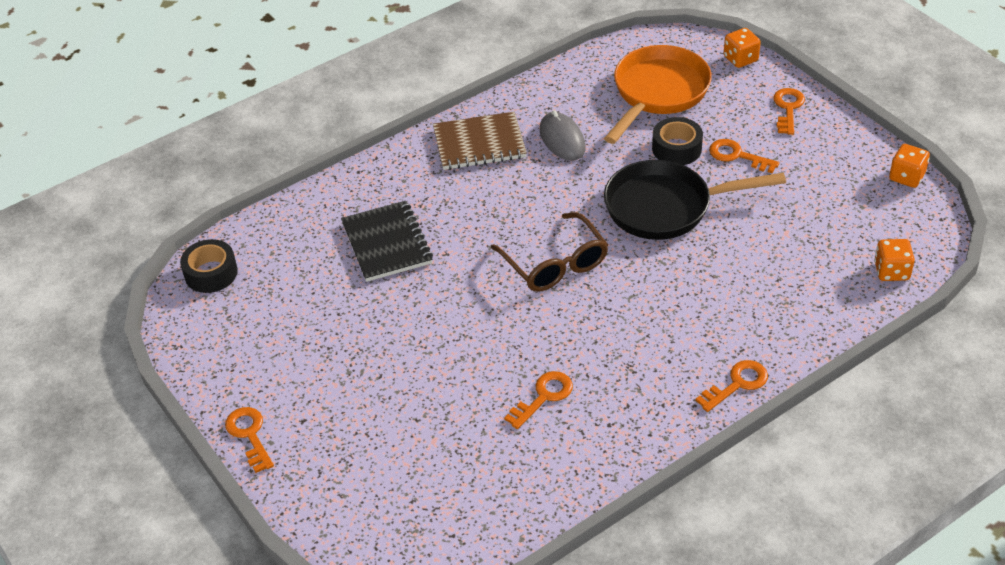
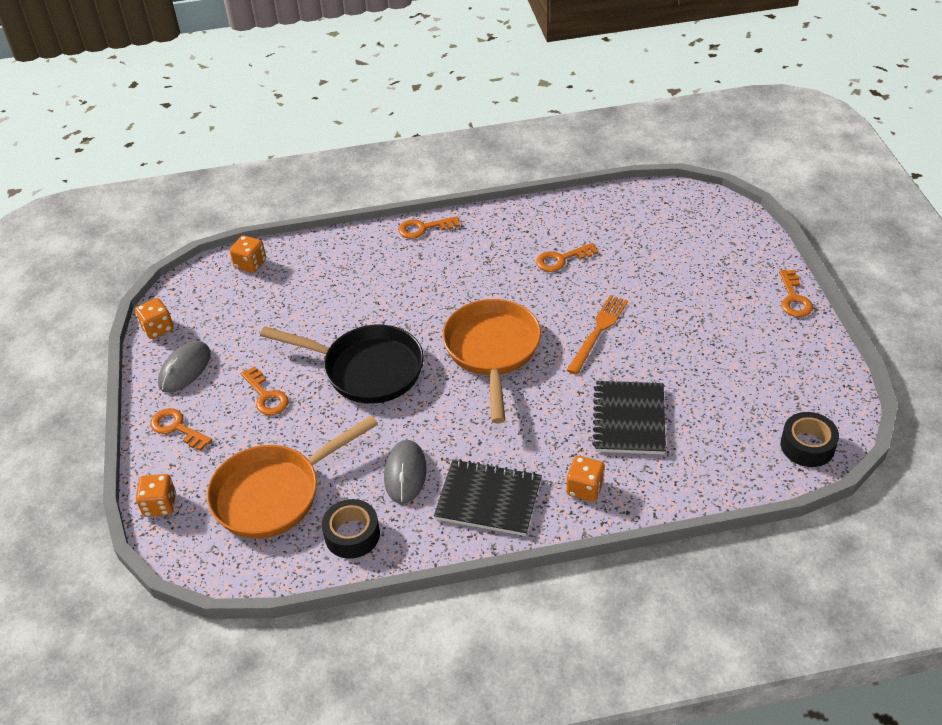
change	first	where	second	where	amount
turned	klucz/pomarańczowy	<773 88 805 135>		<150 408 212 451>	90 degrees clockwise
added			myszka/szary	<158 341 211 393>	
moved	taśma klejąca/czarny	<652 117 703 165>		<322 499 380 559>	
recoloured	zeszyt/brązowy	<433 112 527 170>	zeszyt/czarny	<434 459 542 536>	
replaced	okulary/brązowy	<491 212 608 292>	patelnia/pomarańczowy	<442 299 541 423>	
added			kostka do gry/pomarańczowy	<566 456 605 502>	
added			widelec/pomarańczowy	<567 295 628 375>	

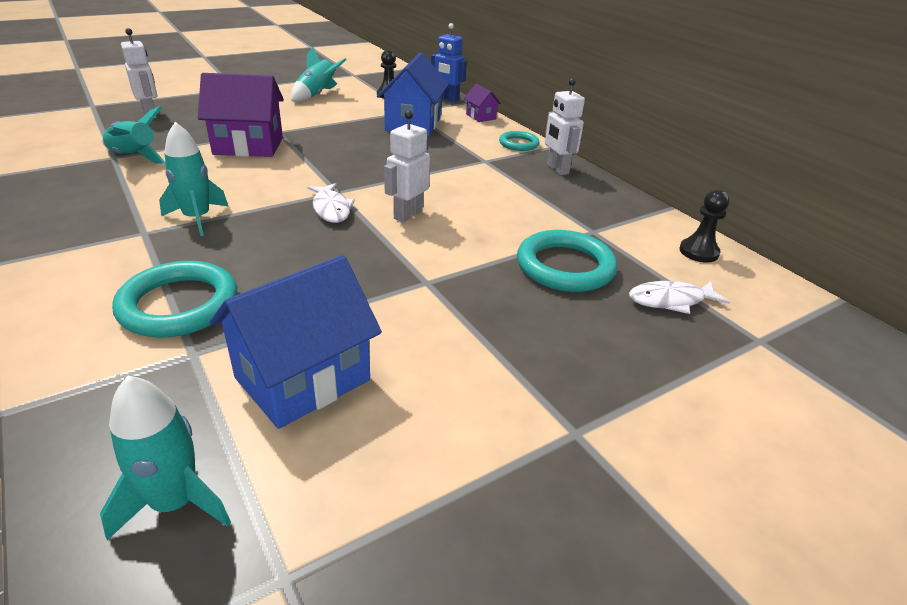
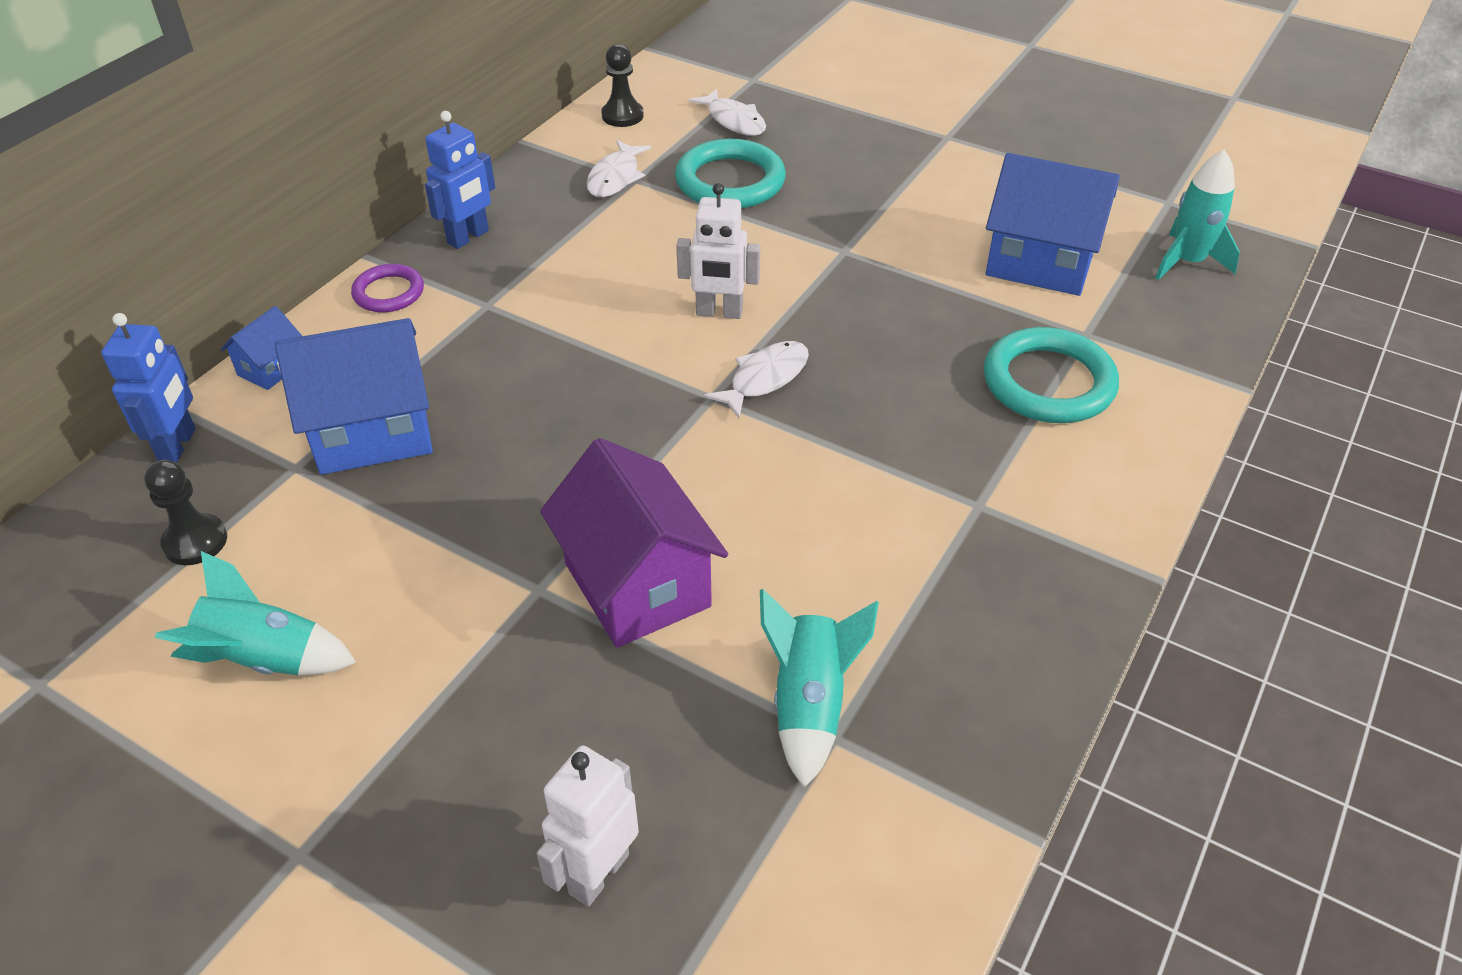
change	first	where	second	where	amount
recoloured	domek/fioletowy	<464 84 501 122>	domek/niebieski	<221 306 302 390>	
recoloured	pierścień/turkusowy	<499 131 539 151>	pierścień/fioletowy	<351 264 424 312>	
recoloured	robot/biały	<545 78 585 175>	robot/niebieski	<425 111 495 249>	
added			ryba/biały	<586 140 651 197>	
removed	rakieta/turkusowy	<159 122 228 236>			

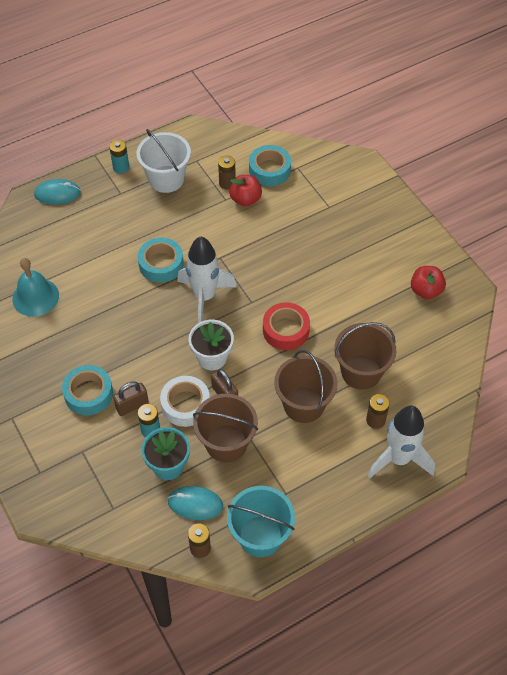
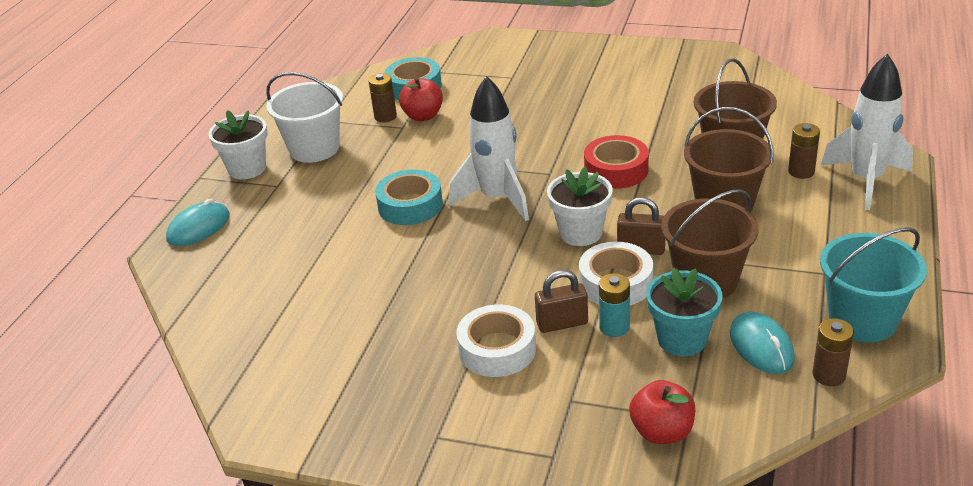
change	first	where	second	where	amount
replaced	bateria/turkusowy	<109 140 129 174>	doniczka/biały	<208 110 267 179>	
recoloured	taśma klejąca/turkusowy	<62 365 113 415>	taśma klejąca/biały	<456 304 536 377>	
turned	kłódka/brązowy	<113 381 149 416>		<535 270 588 333>	60 degrees clockwise
moved	jabłko/czerwony	<411 266 446 299>		<629 380 695 444>	
turned	myszka/turkusowy	<168 486 223 520>		<730 311 795 374>	75 degrees counterclockwise
removed	dzwonek/turkusowy	<12 258 59 317>			

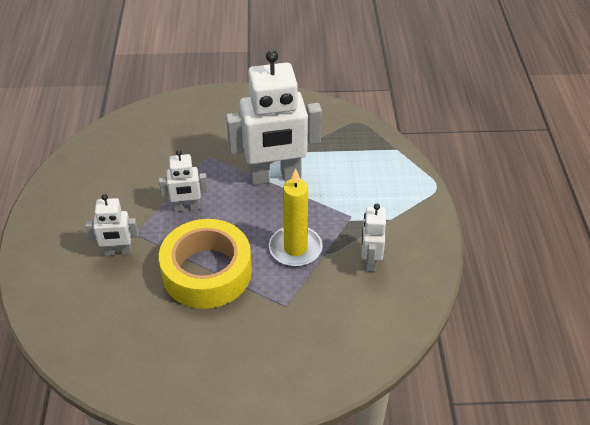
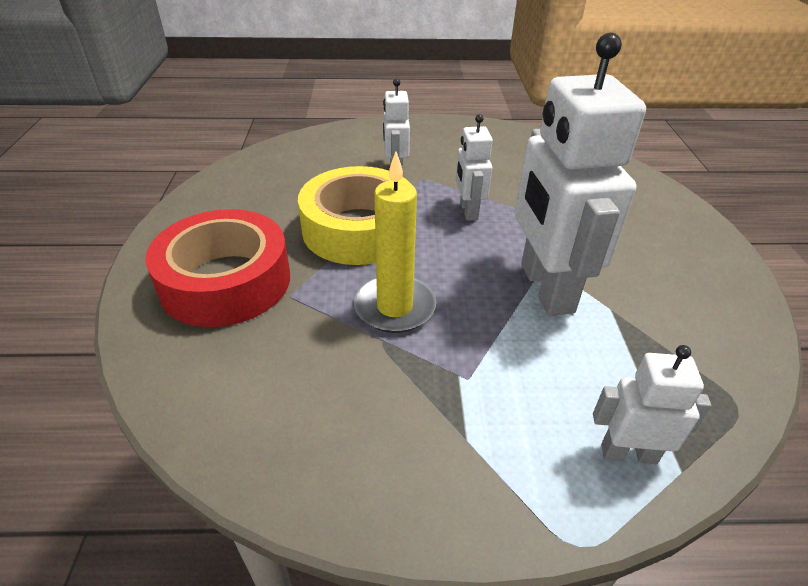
change	first	where	second	where	amount
added			taśma klejąca/czerwony	<146 209 290 327>	
moved	robot/biały	<362 204 386 272>		<593 345 711 464>	

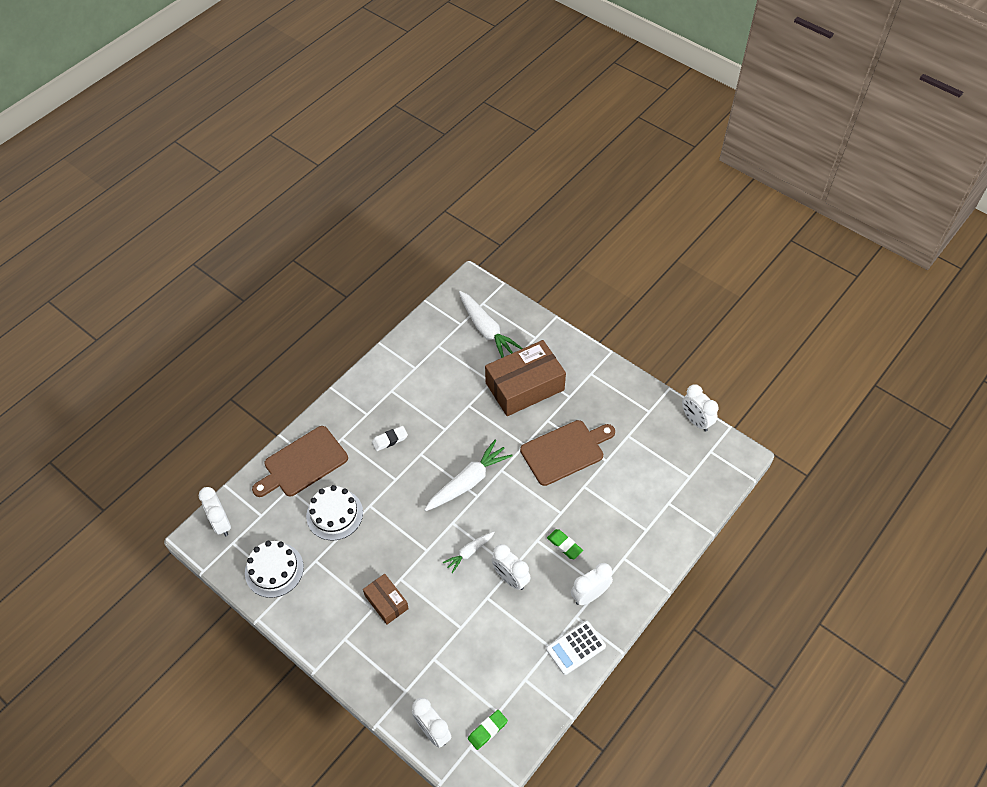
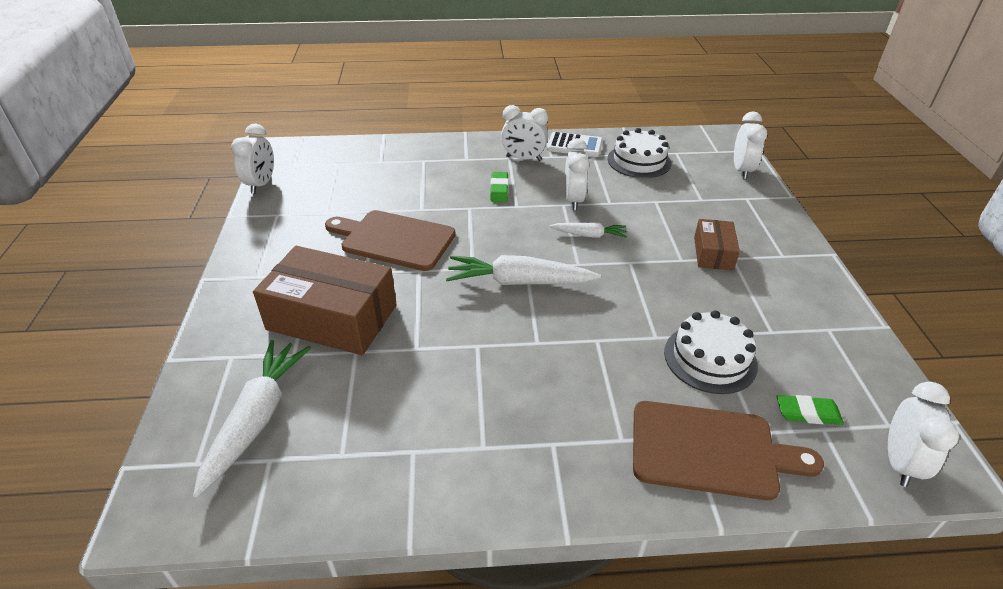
change	first	where	second	where	amount
moved	tort/biały	<245 541 304 598>		<608 128 671 178>	
moved	gumka do mazania/zielony	<468 710 508 750>		<776 395 844 425>	
removed	gumka do mazania/biały	<372 426 408 451>			

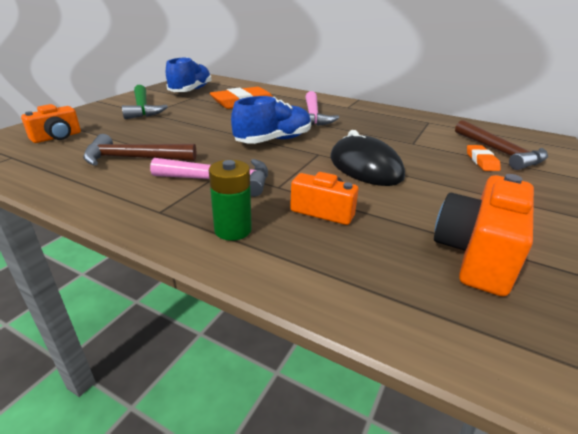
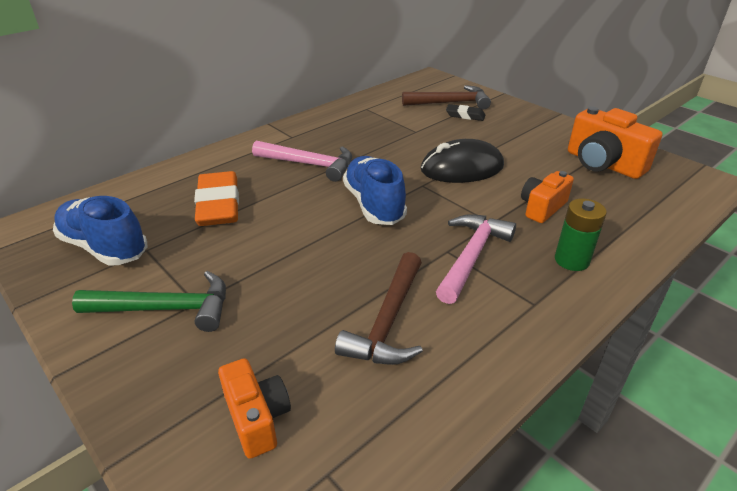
change	first	where	second	where	amount
recoloured	gumka do mazania/pomarańczowy	<467 145 501 171>	gumka do mazania/czarny	<446 104 485 121>	

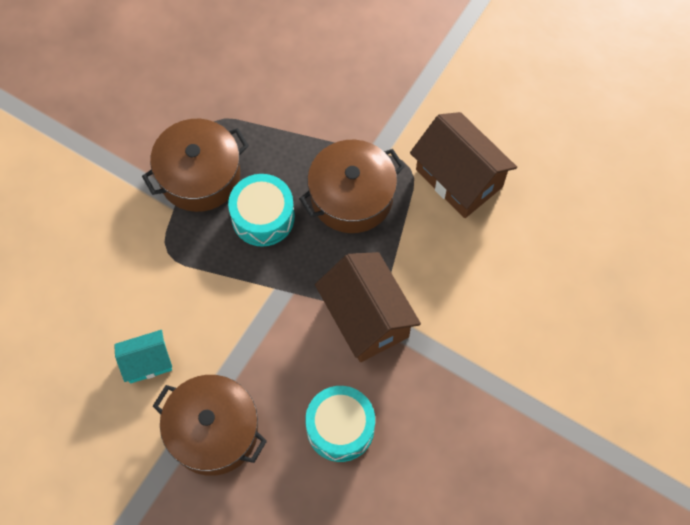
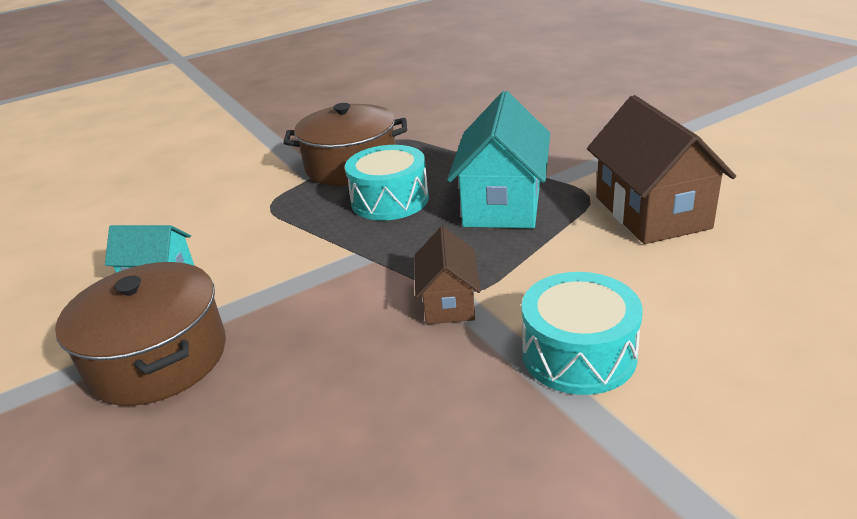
change	first	where	second	where	amount
resized	domek/brązowy	<315 252 421 362>		<414 227 481 324>	x0.56
replaced	garnek/brązowy	<299 140 405 233>	domek/turkusowy	<447 91 550 228>	
moved	bęben/turkusowy	<305 386 375 462>		<522 272 642 395>	

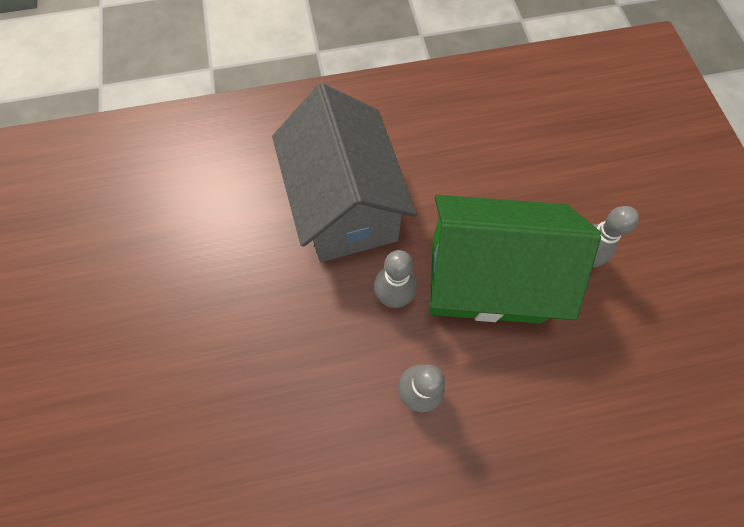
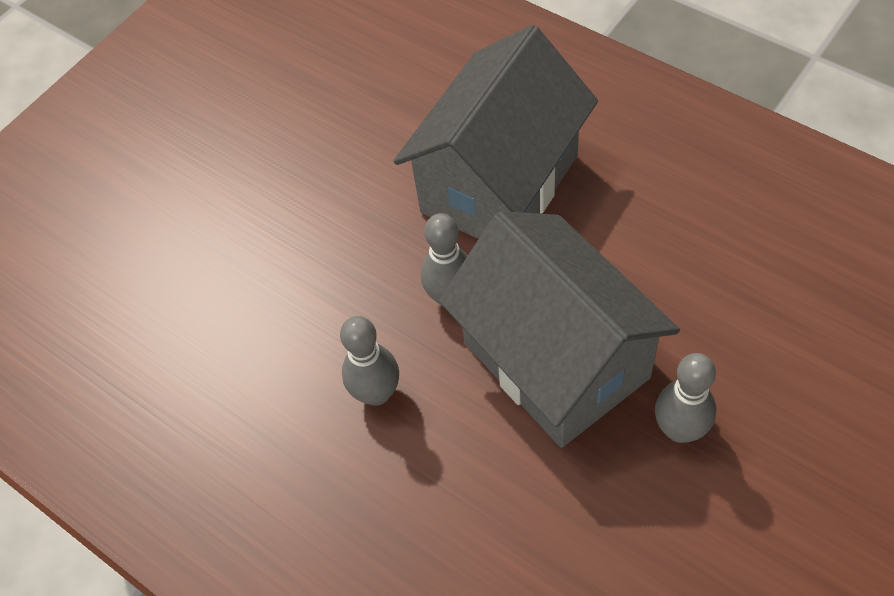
change	first	where	second	where	amount
recoloured	domek/zielony	<430 195 601 324>	domek/szary	<439 211 680 448>	

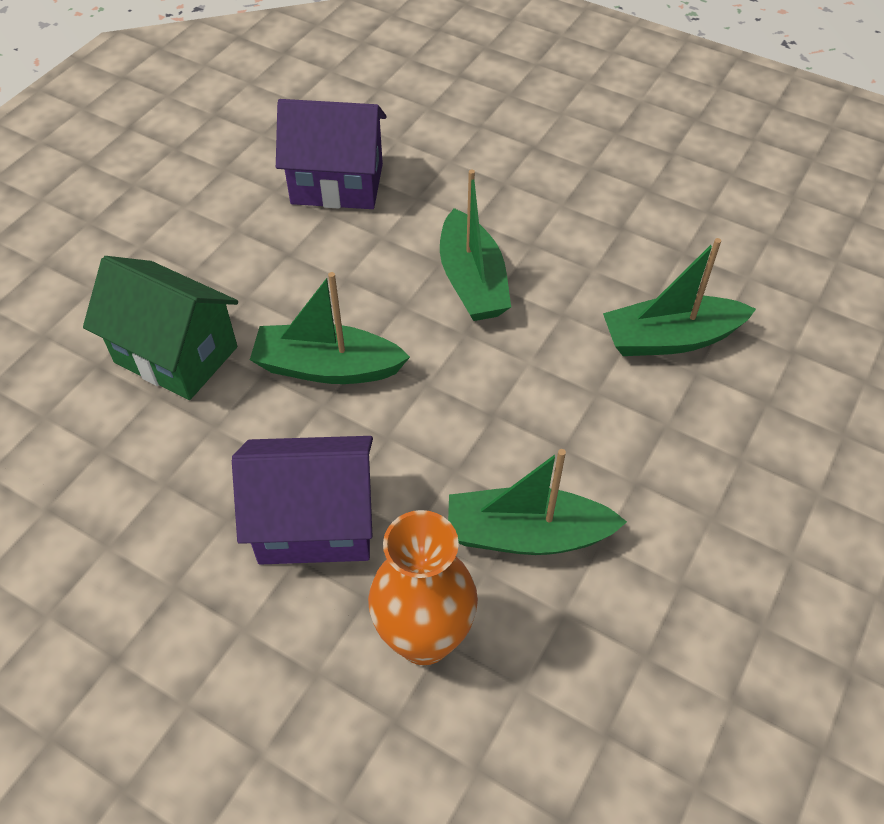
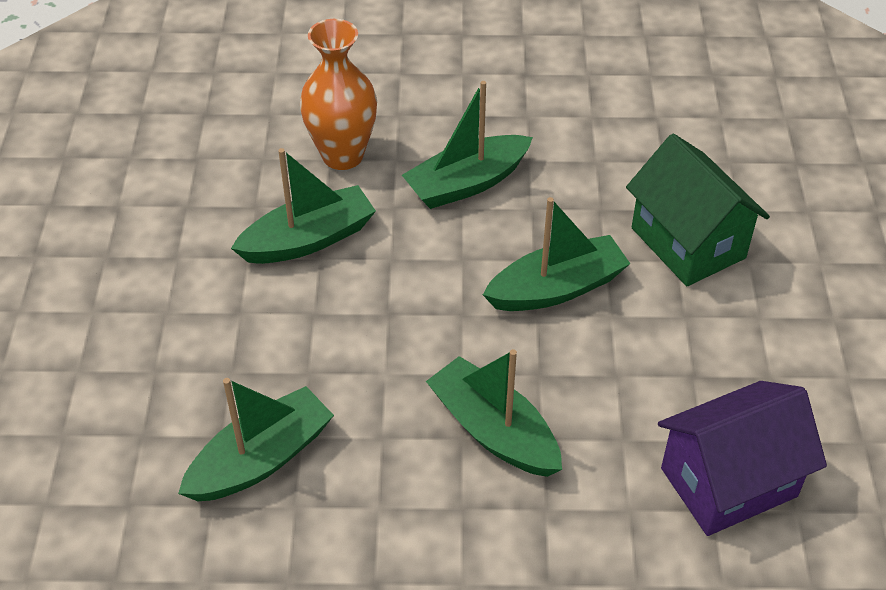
change	first	where	second	where	amount
replaced	domek/fioletowy	<232 436 373 565>	łódka/zielony	<402 81 533 209>	
turned	domek/zielony	<83 256 238 400>		<626 134 770 286>	60 degrees clockwise

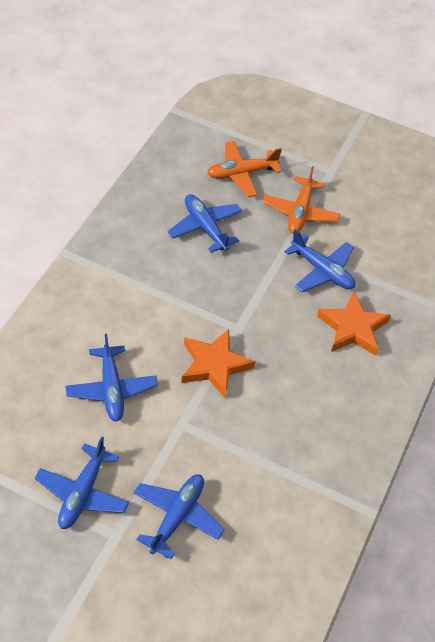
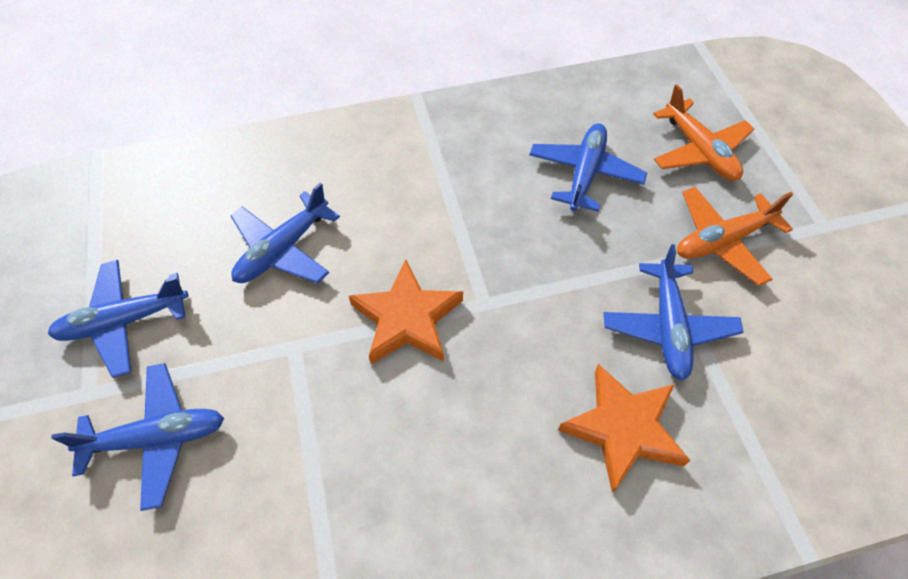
change	first	where	second	where	amount
turned	samolot/pomarańczowy	<207 141 282 197>		<653 84 754 181>	150 degrees counterclockwise

